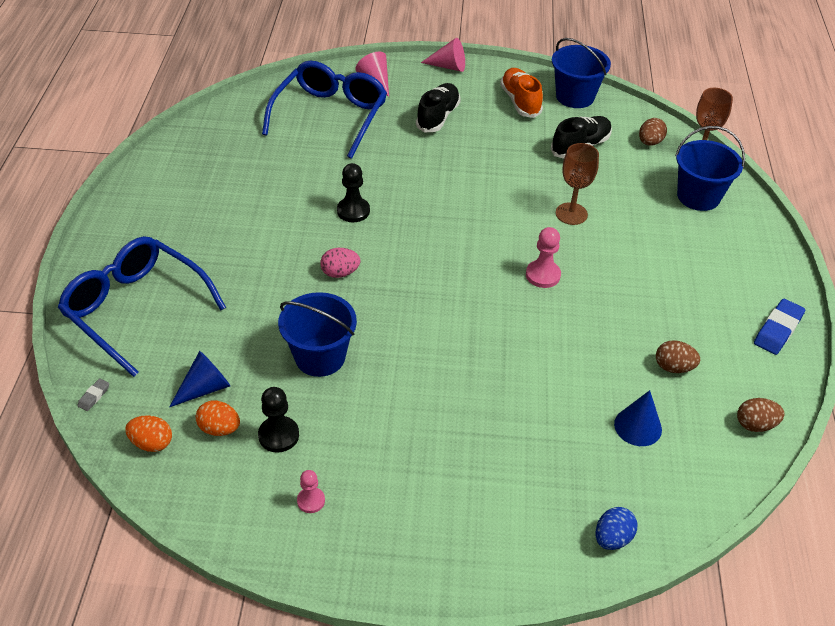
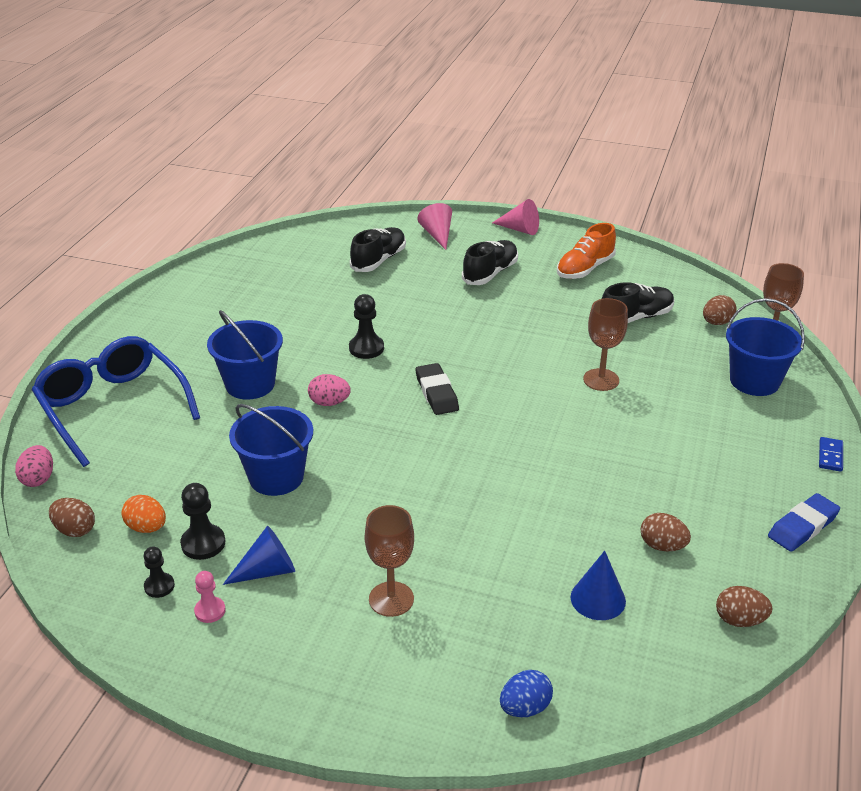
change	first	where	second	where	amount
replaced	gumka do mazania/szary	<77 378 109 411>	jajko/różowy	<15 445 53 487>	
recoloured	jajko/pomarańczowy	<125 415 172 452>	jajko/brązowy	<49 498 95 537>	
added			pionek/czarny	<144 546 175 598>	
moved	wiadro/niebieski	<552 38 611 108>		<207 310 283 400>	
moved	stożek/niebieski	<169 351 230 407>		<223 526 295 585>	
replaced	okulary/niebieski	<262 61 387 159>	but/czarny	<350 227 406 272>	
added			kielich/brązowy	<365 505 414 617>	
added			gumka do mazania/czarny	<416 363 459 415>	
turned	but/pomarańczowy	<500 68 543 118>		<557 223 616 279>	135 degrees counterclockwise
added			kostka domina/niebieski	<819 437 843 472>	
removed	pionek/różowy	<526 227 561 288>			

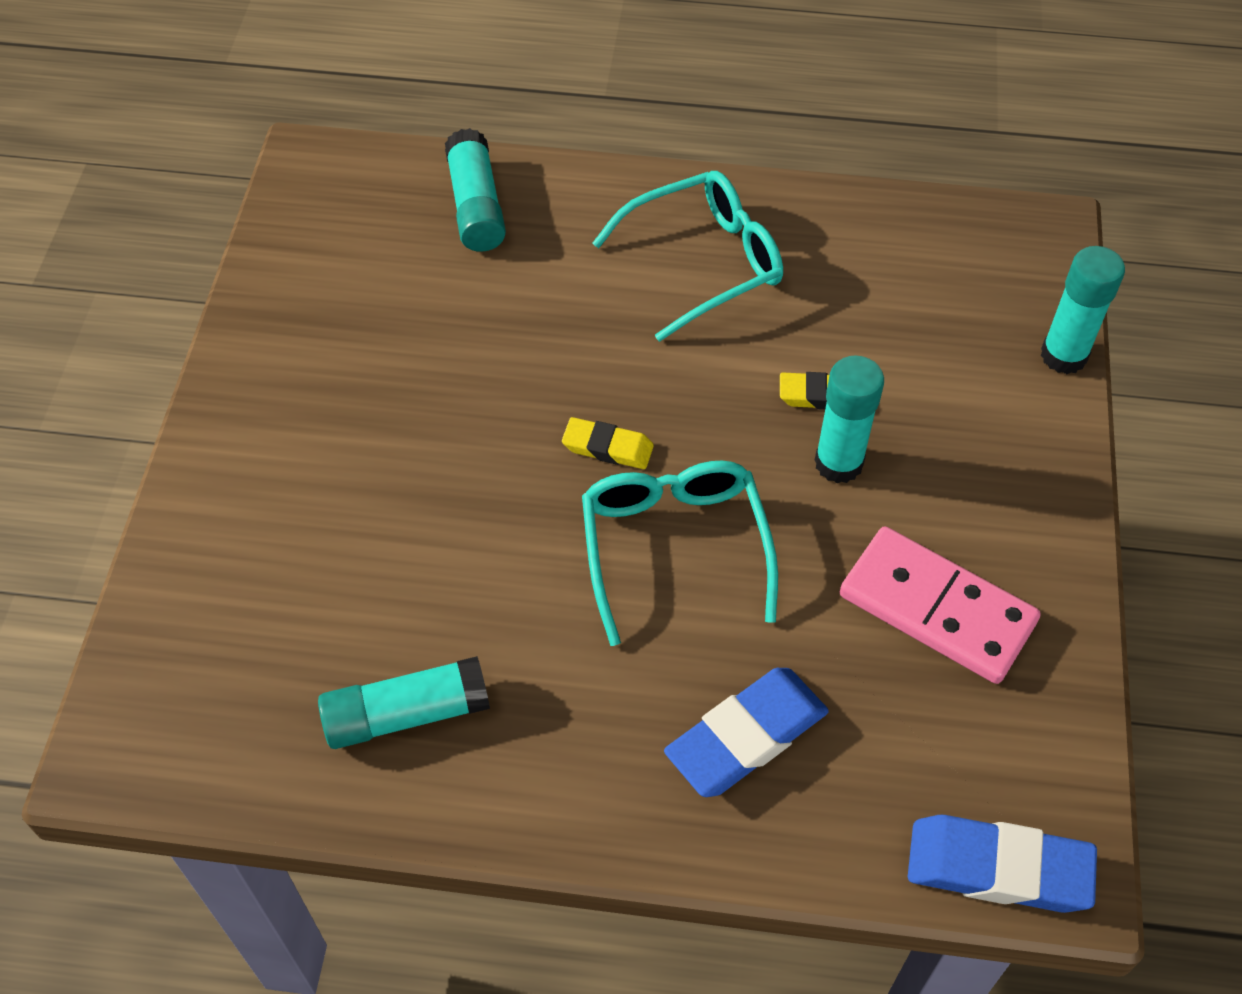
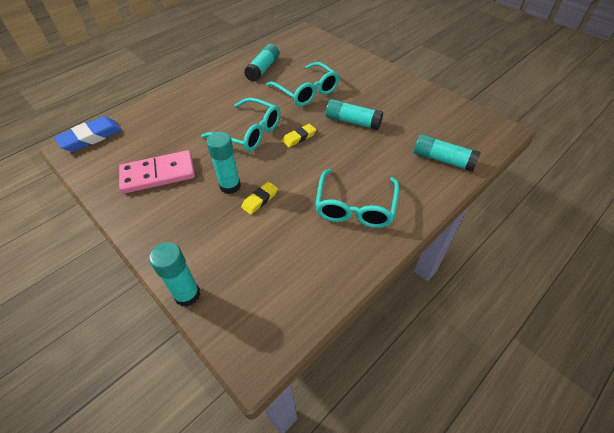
change	first	where	second	where	amount
added			okulary/turkusowy	<266 62 339 106>	
added			klej w sztyfcie/turkusowy	<326 99 383 130>	
removed	gumka do mazania/niebieski	<664 668 829 797>			

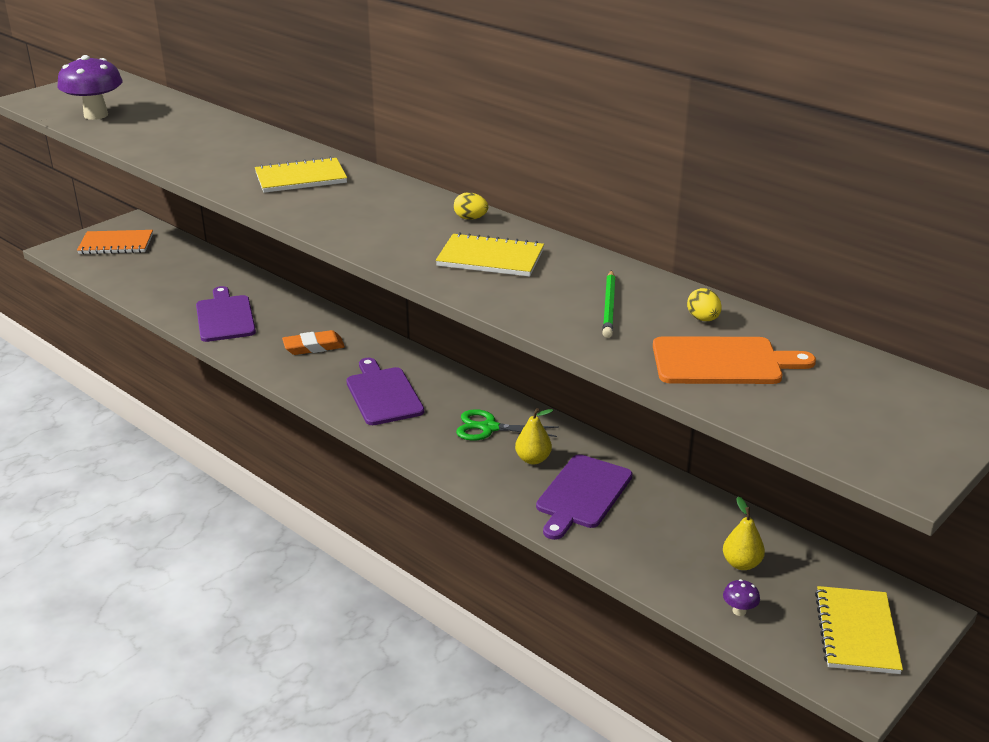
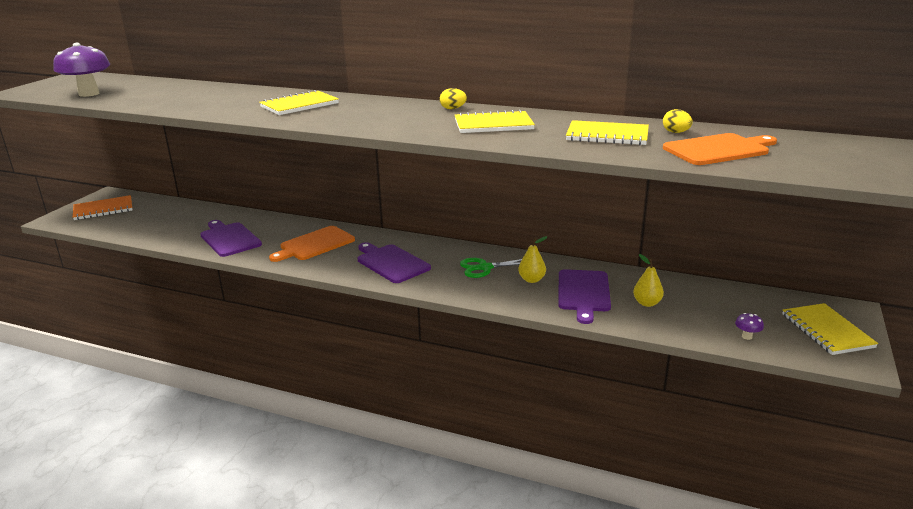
change	first	where	second	where	amount
replaced	gumka do mazania/pomarańczowy	<282 330 345 355>	deska do krojenia/pomarańczowy	<269 226 355 262>	
replaced	ołówek/zielony	<602 270 616 338>	zeszyt/żółty	<566 120 649 145>	
moved	gruszka/żółty	<723 497 765 570>		<633 254 664 307>	

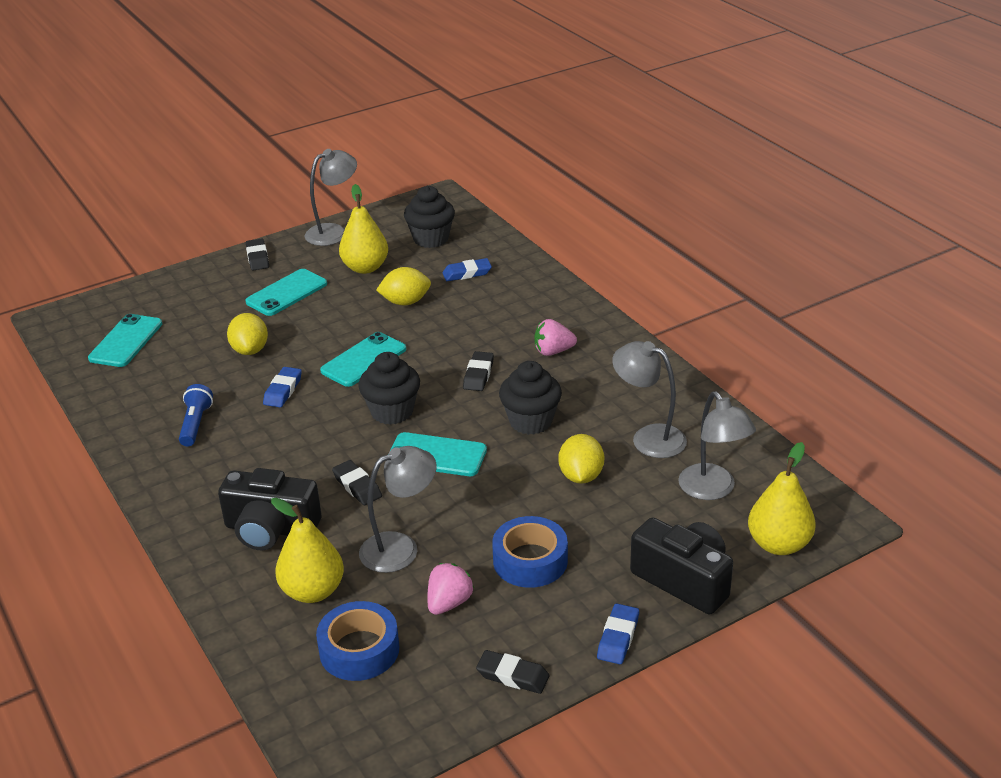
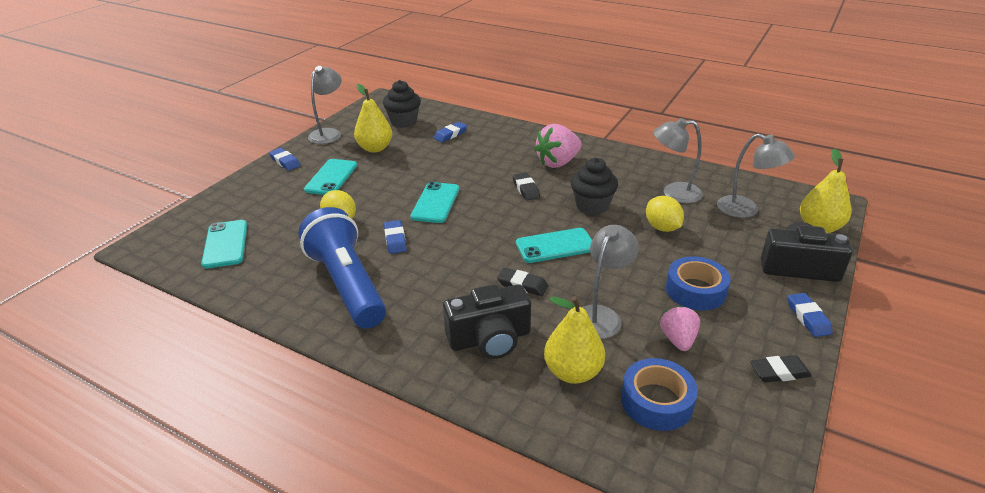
change	first	where	second	where	amount
recoloured	gumka do mazania/czarny	<246 239 269 271>	gumka do mazania/niebieski	<269 148 301 171>	
resized	latarka/niebieski	<179 384 213 446>		<298 207 386 329>	x2.27
resized	truskawka/różowy	<535 319 577 356>		<534 124 582 168>	x1.61
removed	muffinka/czarny	<358 352 420 425>			
removed	cytryna/żółty	<376 267 431 305>			

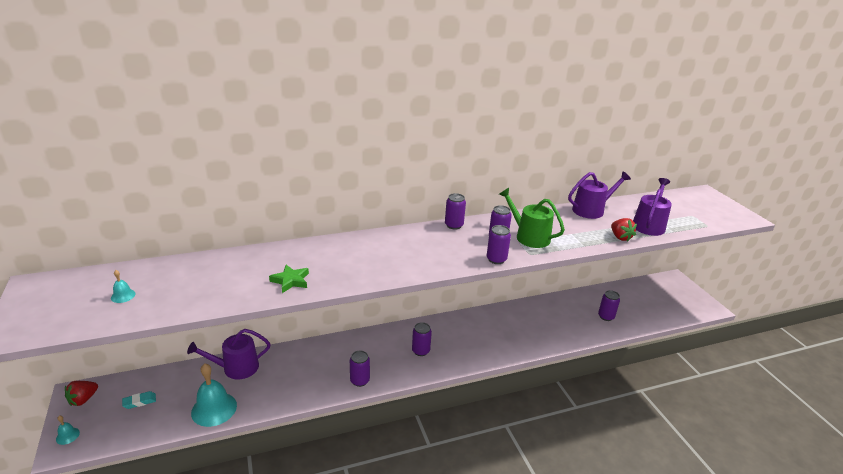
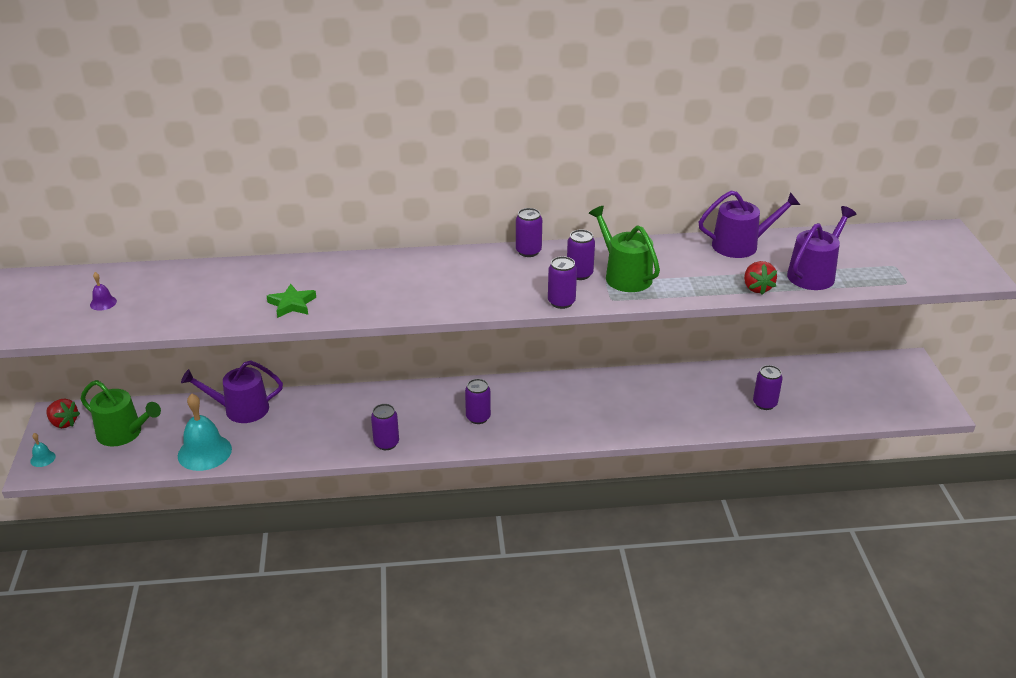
change	first	where	second	where	amount
turned	truskawka/czerwony	<65 381 98 406>		<46 399 80 428>	105 degrees counterclockwise
replaced	gumka do mazania/turkusowy	<122 391 156 409>	konewka/zielony	<81 380 161 446>	
recoloured	dzwonek/turkusowy	<111 270 136 303>	dzwonek/fioletowy	<90 272 117 311>	

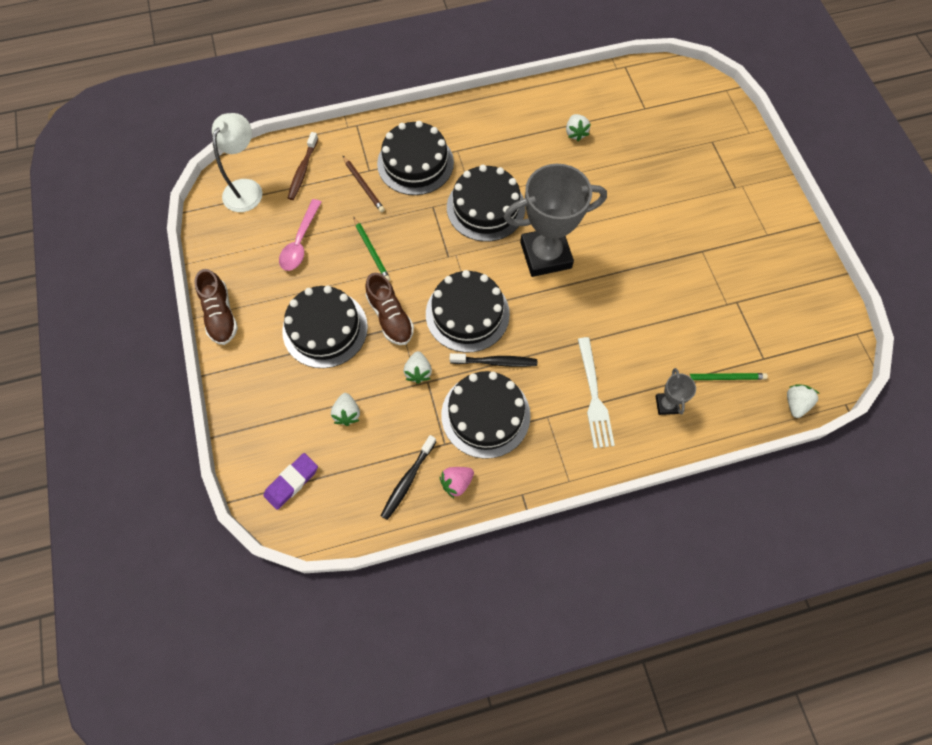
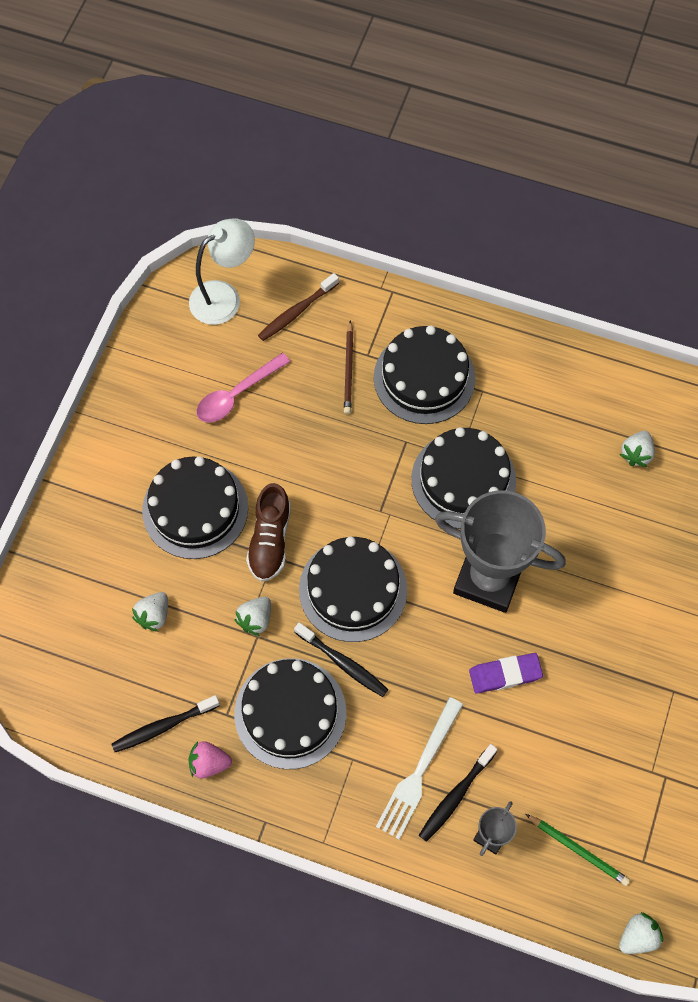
change	first	where	second	where	amount
added			szczoteczka do zębów/czarny	<419 744 497 842>	
moved	gumka do mazania/fioletowy	<263 453 318 510>		<469 653 543 693>	
removed	but/brązowy	<195 269 238 345>			
removed	ołówek/zielony	<354 217 390 281>			

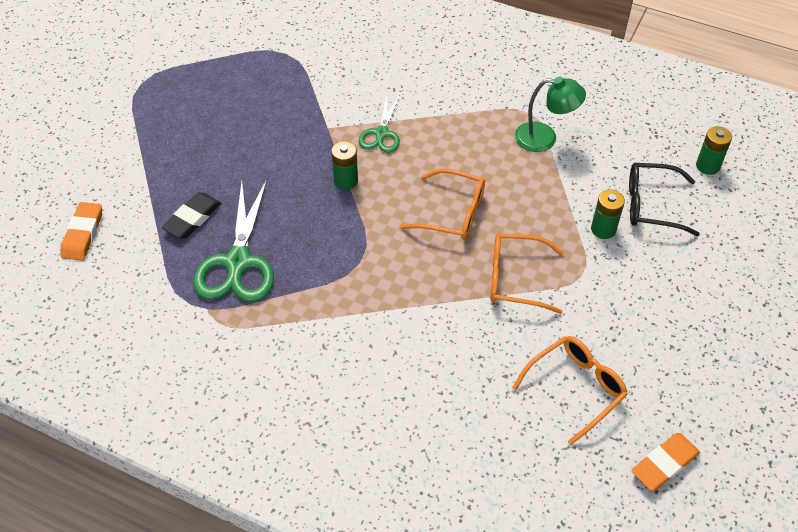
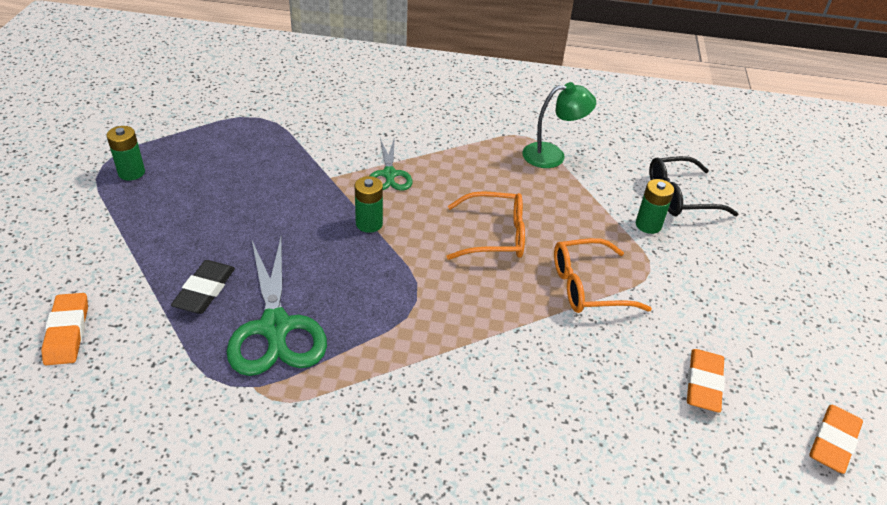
change	first	where	second	where	amount
moved	bateria/zielony	<696 126 732 175>		<106 126 145 181>	
replaced	okulary/pomarańczowy	<512 336 628 445>	gumka do mazania/pomarańczowy	<687 349 725 413>	

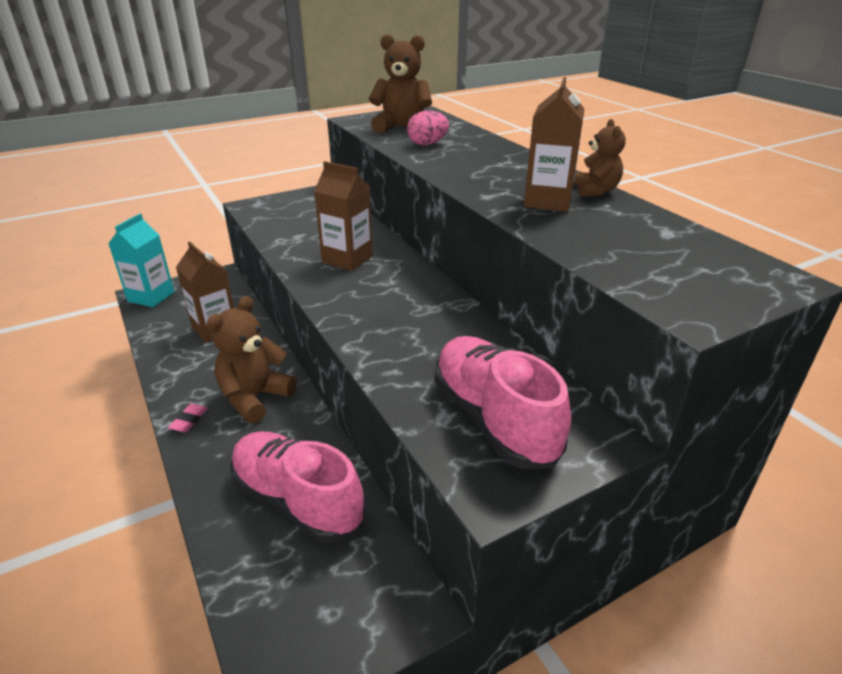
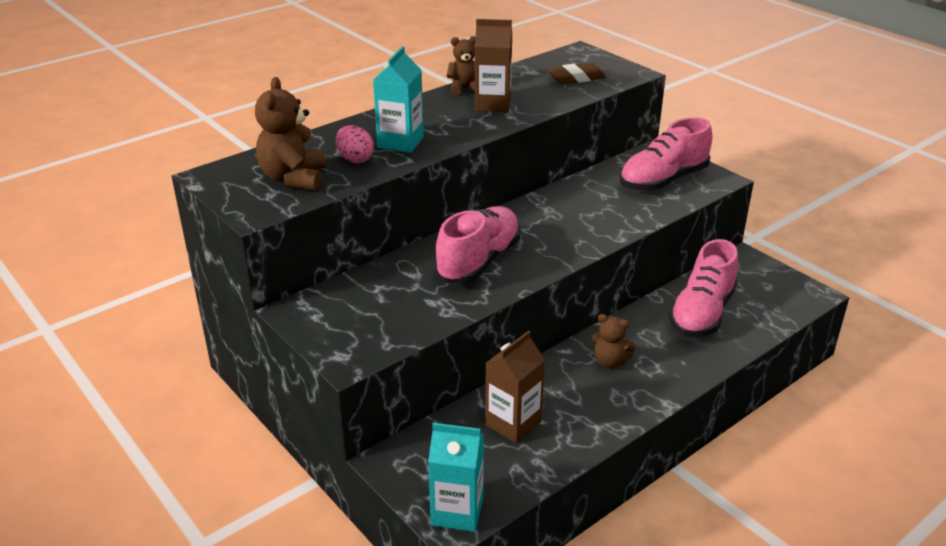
change	first	where	second	where	amount
added			karton mleka/turkusowy	<373 46 424 153>	
replaced	karton mleka/brązowy	<314 161 373 271>	but/różowy	<434 206 520 284>	
added			gumka do mazania/brązowy	<547 62 606 85>	
resized	miś/brązowy	<206 296 297 423>		<592 314 636 368>	x0.62
removed	gumka do mazania/różowy	<168 404 208 432>			

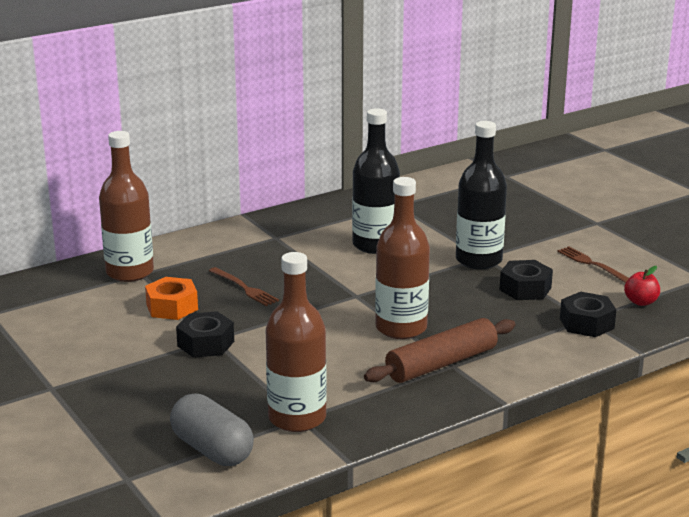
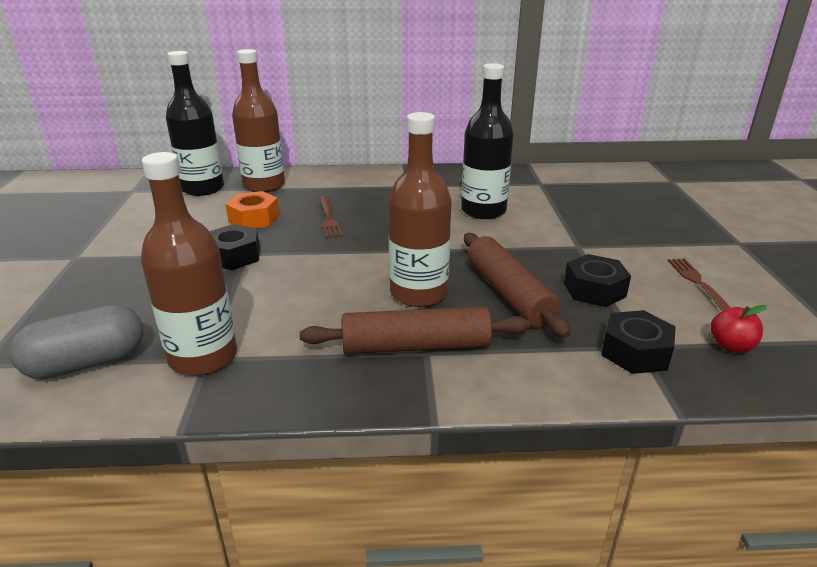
change	first	where	second	where	amount
turned	kapsułka/szary	<170 394 254 466>		<9 304 144 379>	75 degrees clockwise
moved	butelka/czarny	<456 121 507 269>		<166 51 224 196>	
added			wałek do ciasta/brązowy	<464 233 571 338>	

